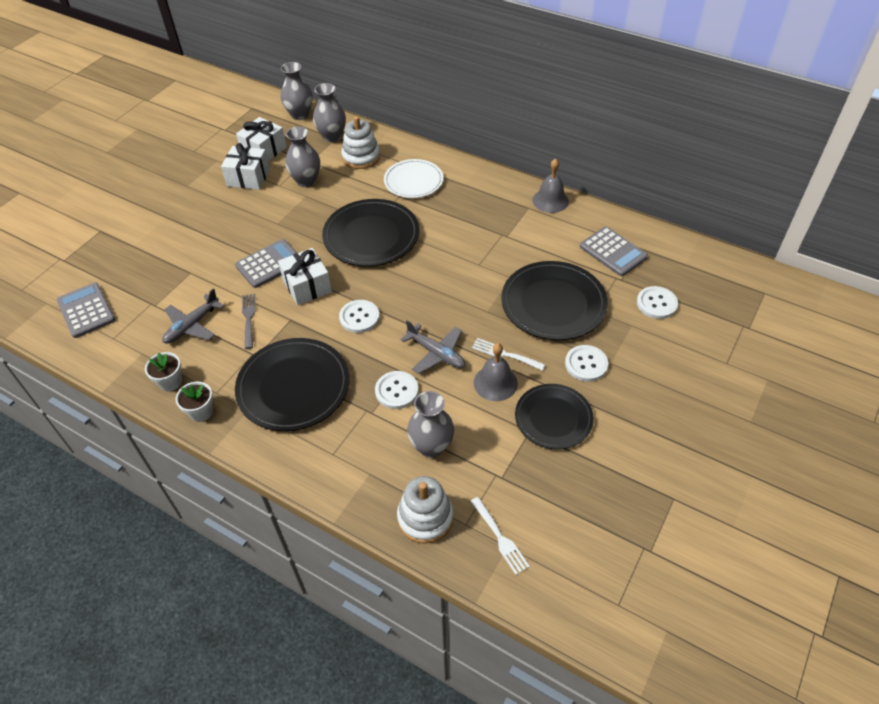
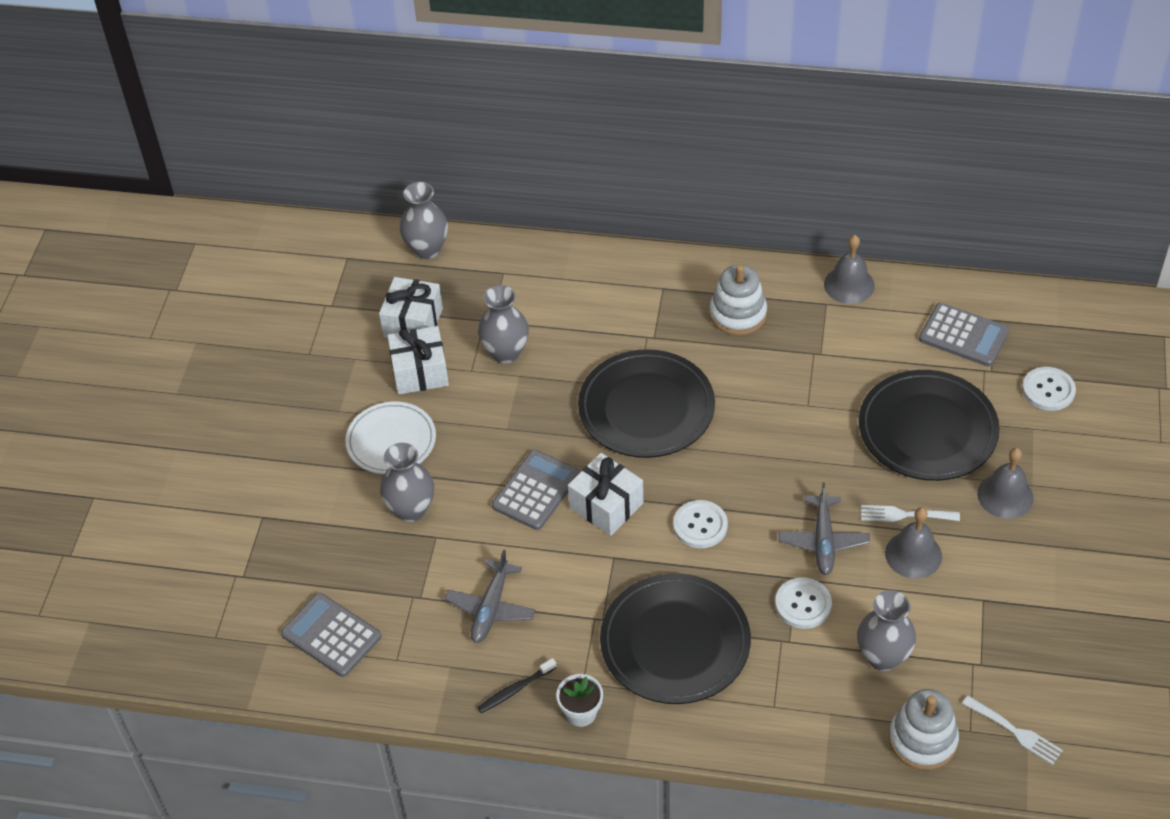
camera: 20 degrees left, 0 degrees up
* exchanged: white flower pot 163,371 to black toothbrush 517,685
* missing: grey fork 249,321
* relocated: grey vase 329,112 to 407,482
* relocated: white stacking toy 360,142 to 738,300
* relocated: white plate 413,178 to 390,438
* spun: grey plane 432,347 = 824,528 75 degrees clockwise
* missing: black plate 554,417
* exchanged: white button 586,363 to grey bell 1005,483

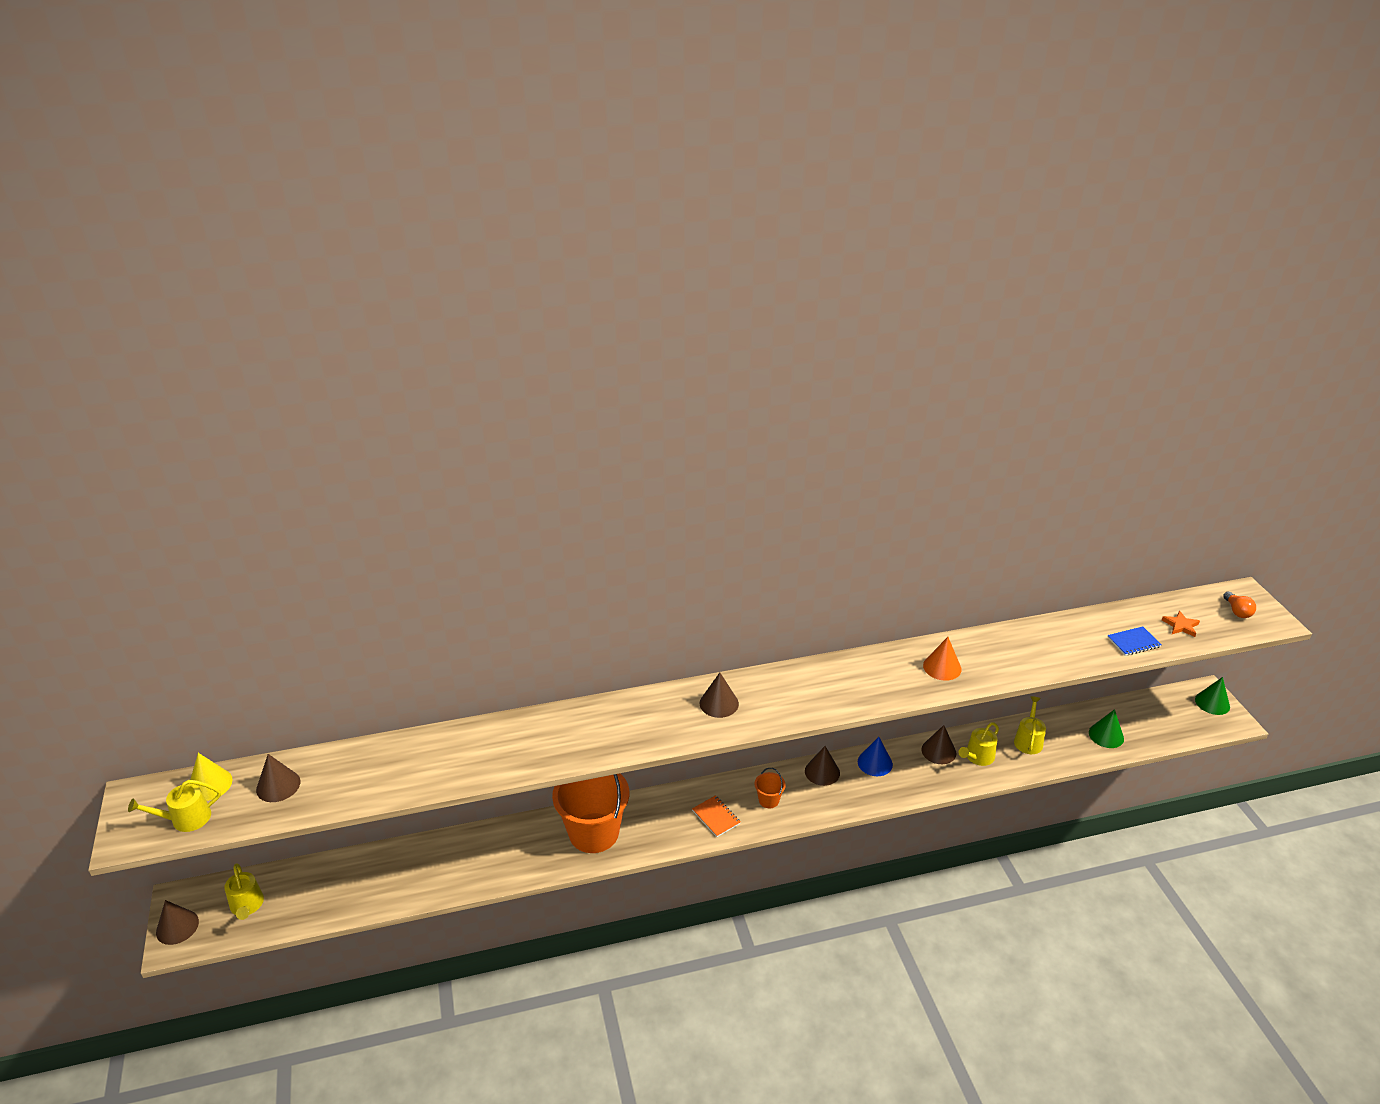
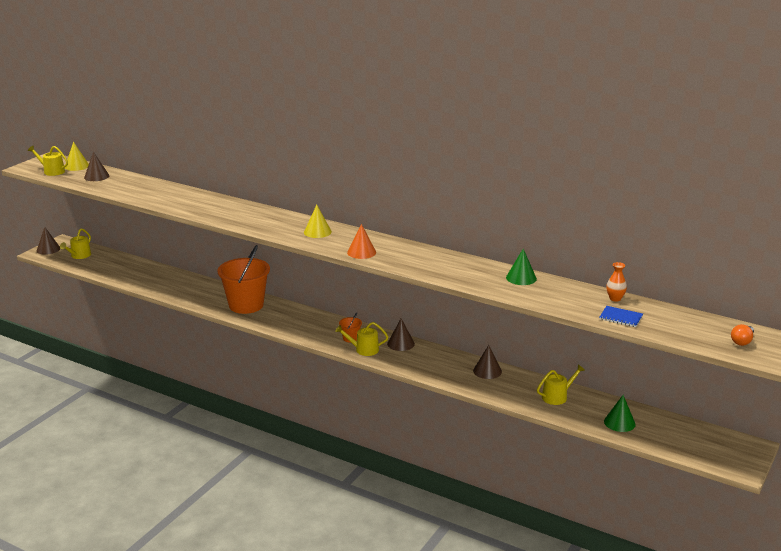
camera: 45 degrees right, 10 degrees down
* missing: orange notebook 716,816
* colour: brown cone 719,695 to yellow cone 318,221
* missing: blue cone 875,756
* relocated: orange cone 942,659 to 361,241
* relocated: yellow watering can 978,744 to 361,339
* missing: orange star 1181,624
* relocated: green cone 1212,696 to 521,267
* appeared: orange vase 616,282

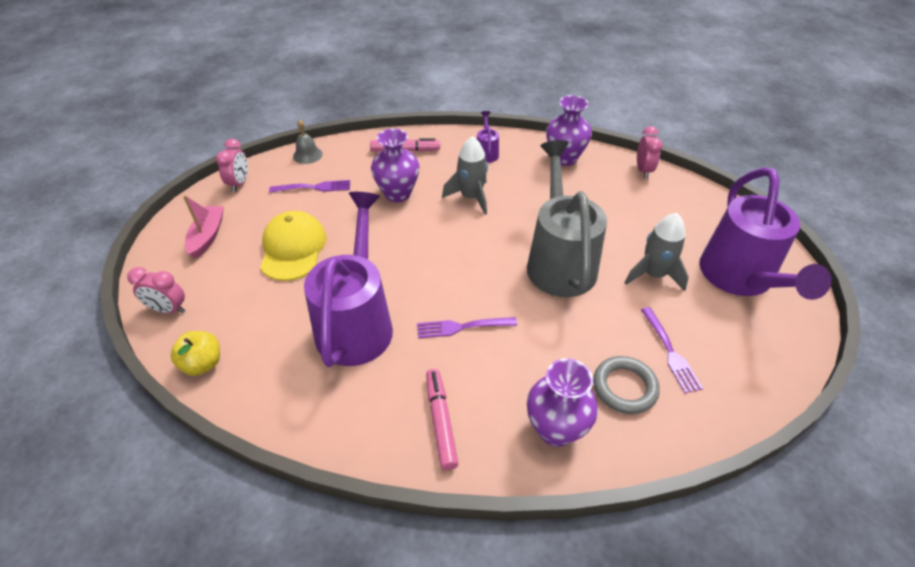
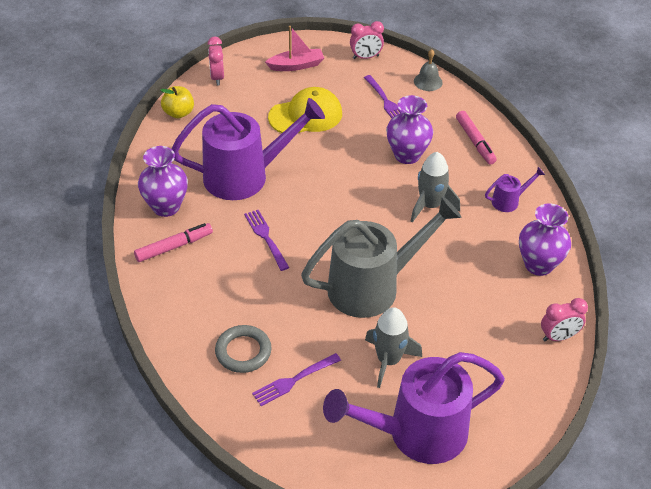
camera: 70 degrees right, 0 degrees up
* relocated: purple vase 562,402 to 163,181

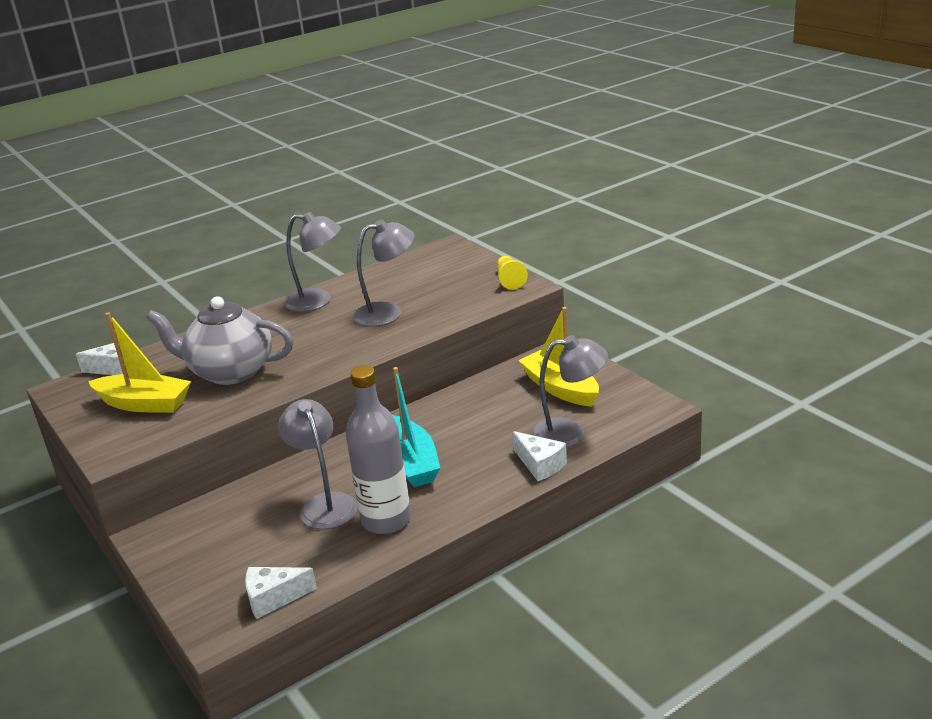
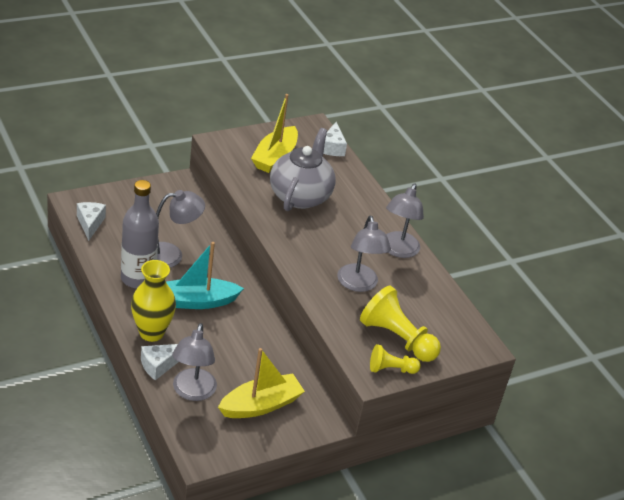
camera: 90 degrees right, 10 degrees up
* appeared: yellow vase 153,301
* appeared: yellow pawn 400,324

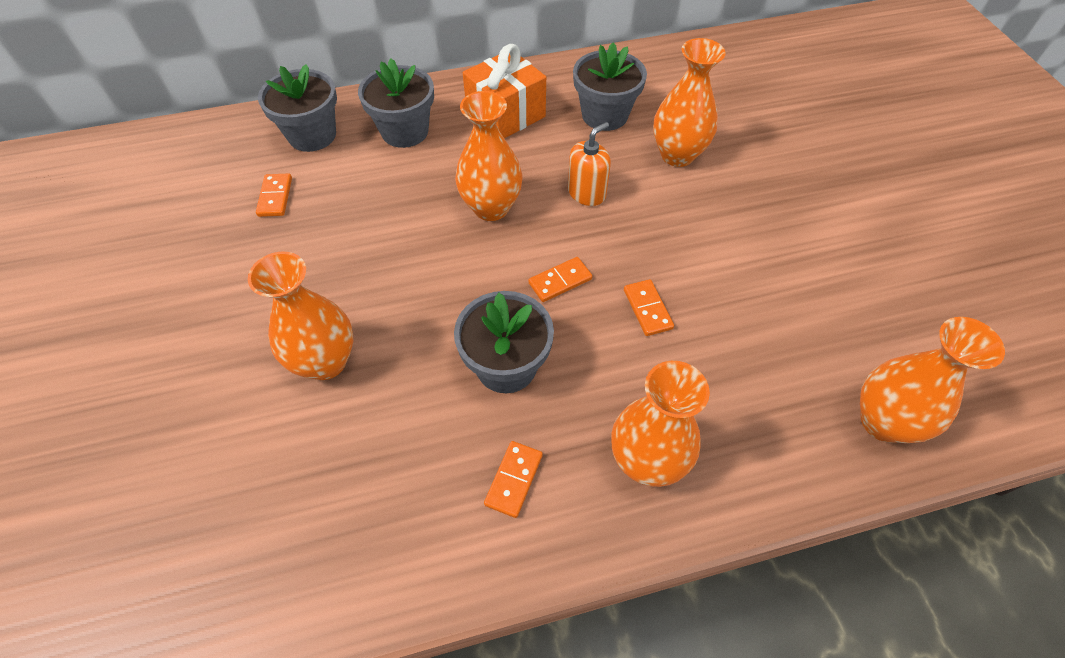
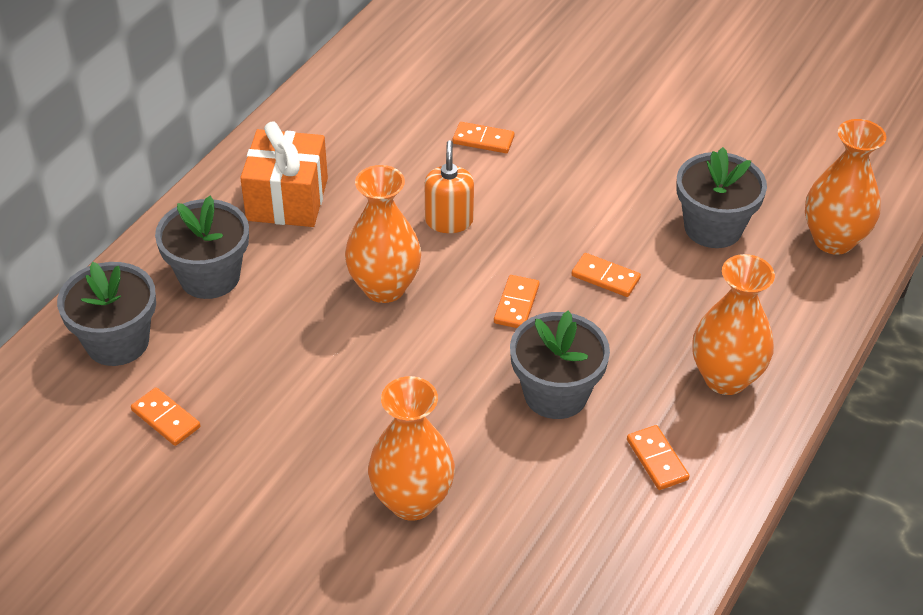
camera: 45 degrees left, 10 degrees down
* relocated: grey flower pot 610,86 to 721,197
* exchanged: orange vase 689,102 to orange domino 484,137

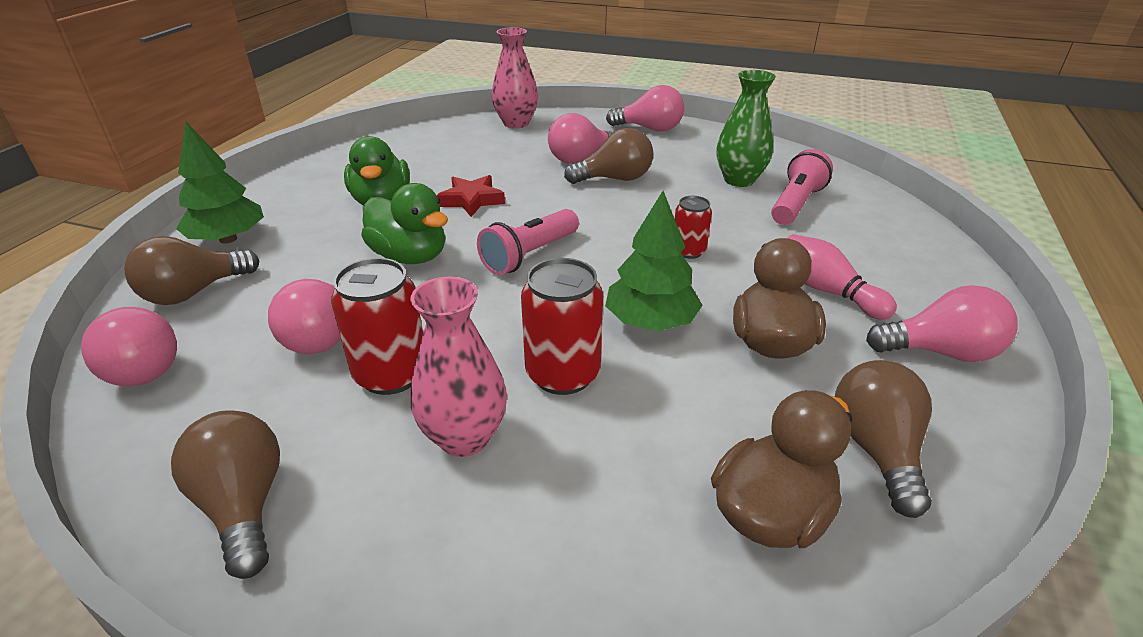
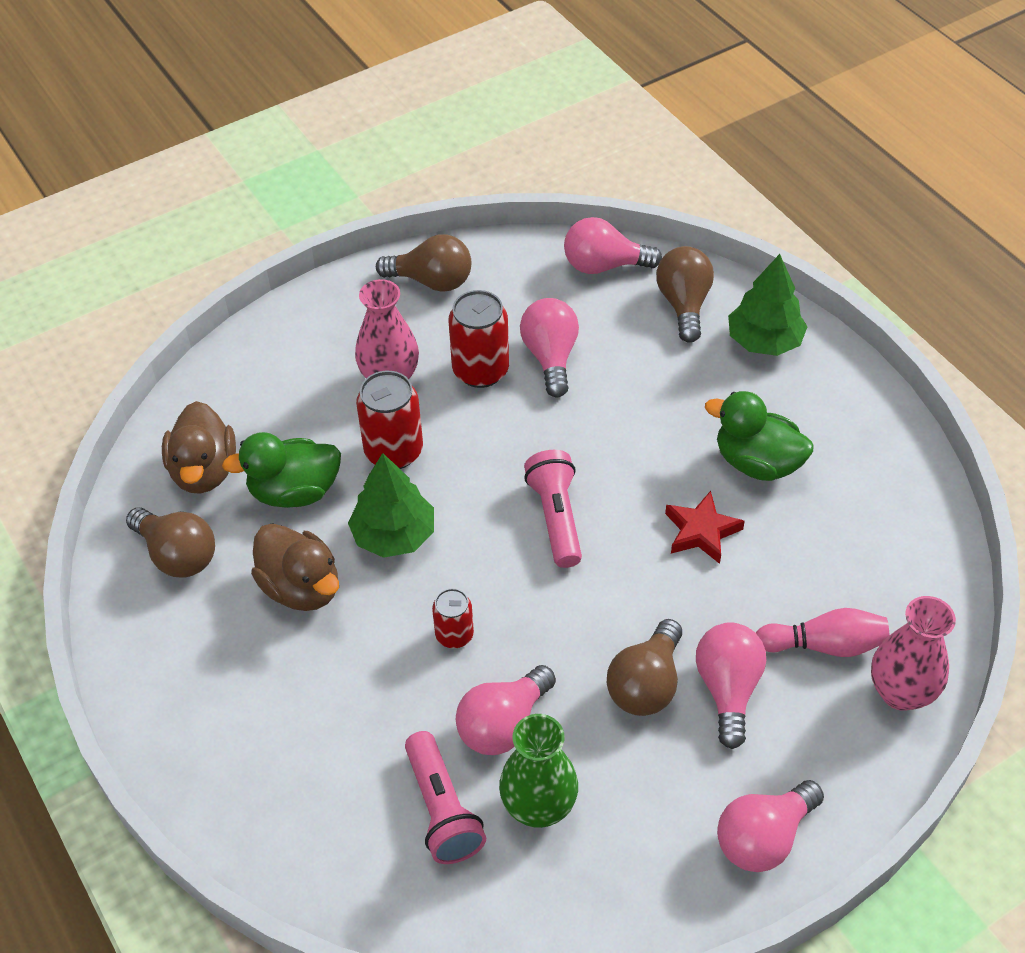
camera: 130 degrees right, 15 degrees up
* relocated: green duck 404,223 to 281,470
* relocated: pink bowling pin 842,277 to 823,632
* relocated: pink light bulb 942,323 to 506,710

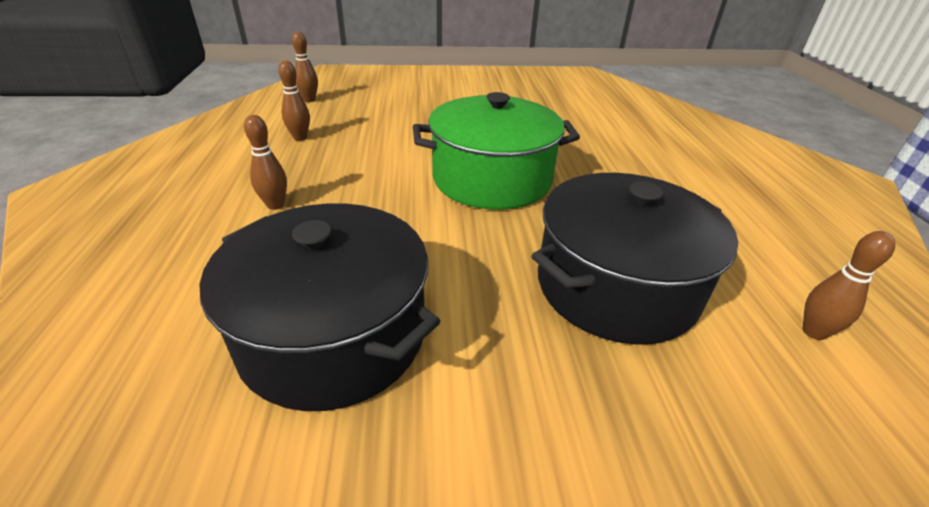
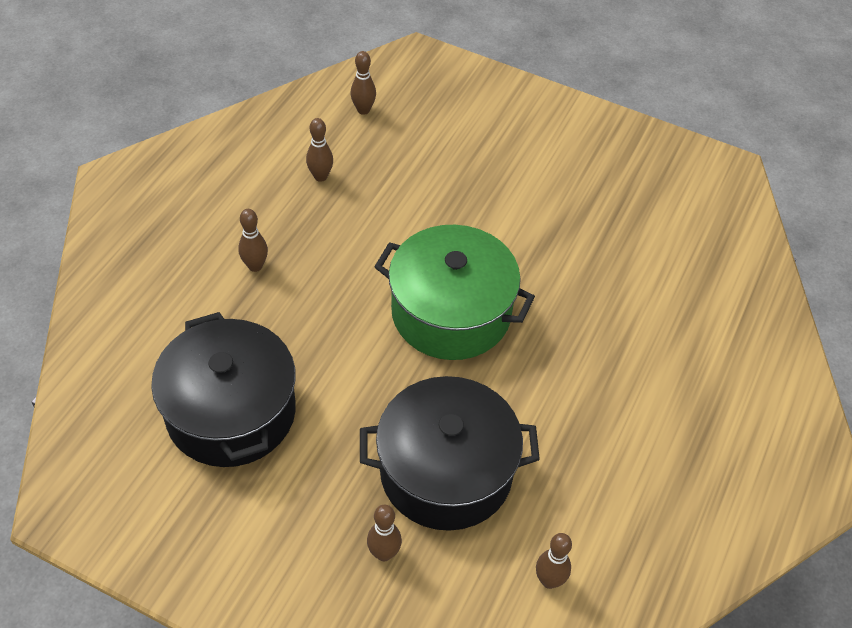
camera: 30 degrees right, 15 degrees up
* appeared: brown bowling pin 384,533

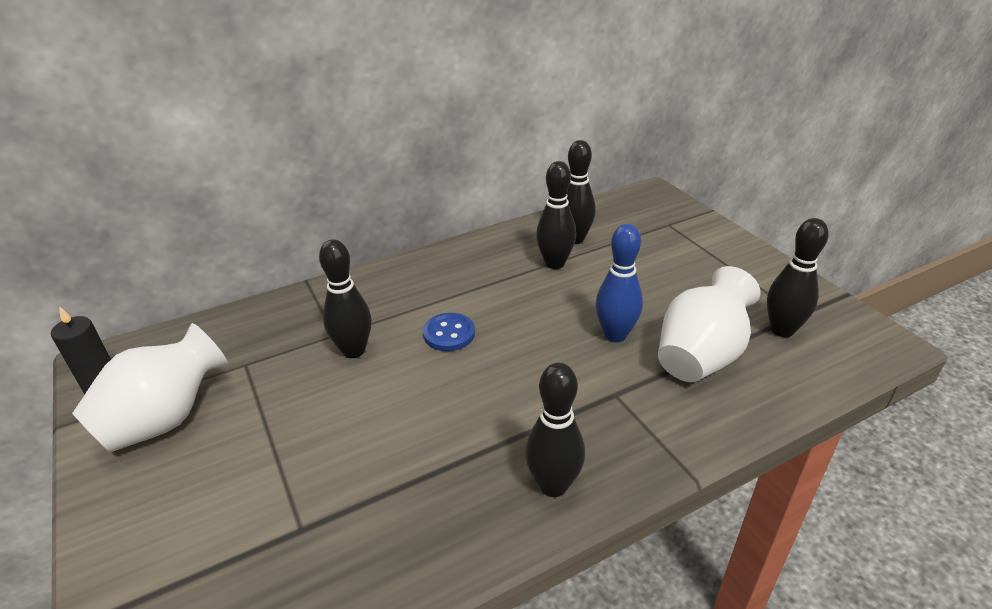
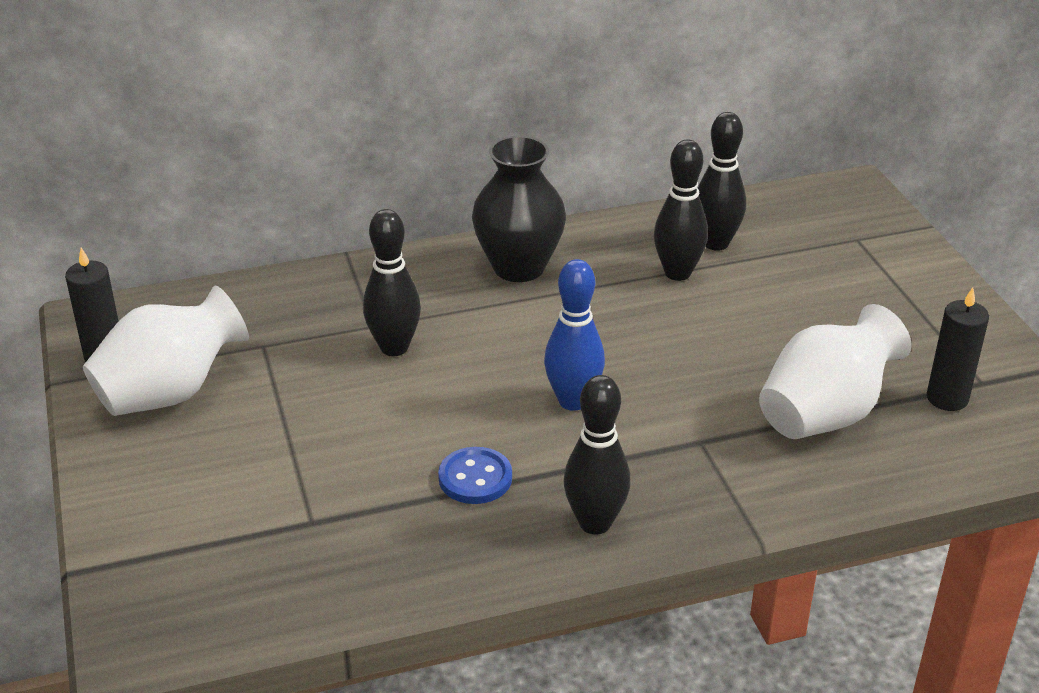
camera: 10 degrees right, 0 degrees up
* relocated: blue button 449,332 to 475,475
* relocated: blue bowling pin 619,283 to 574,335
* exchanged: black bowling pin 798,277 to black candle 958,349
* appeared: black vase 519,209

